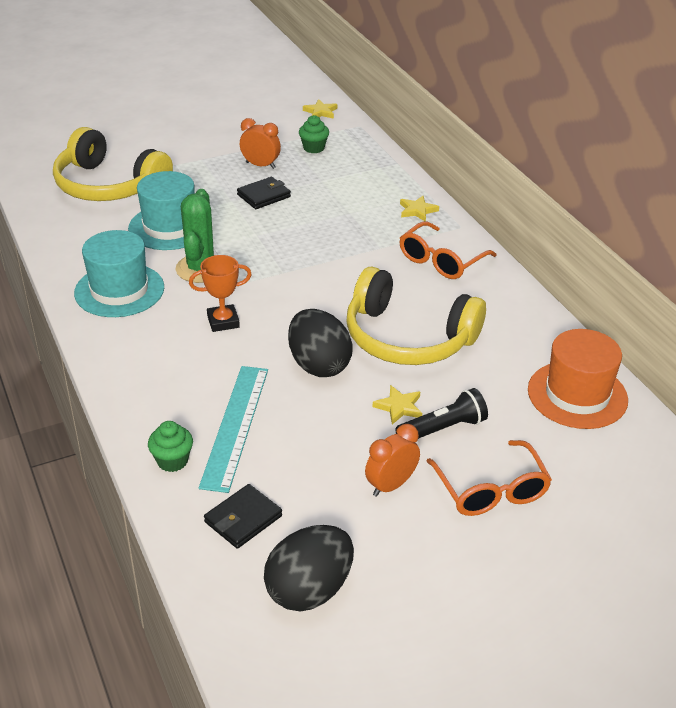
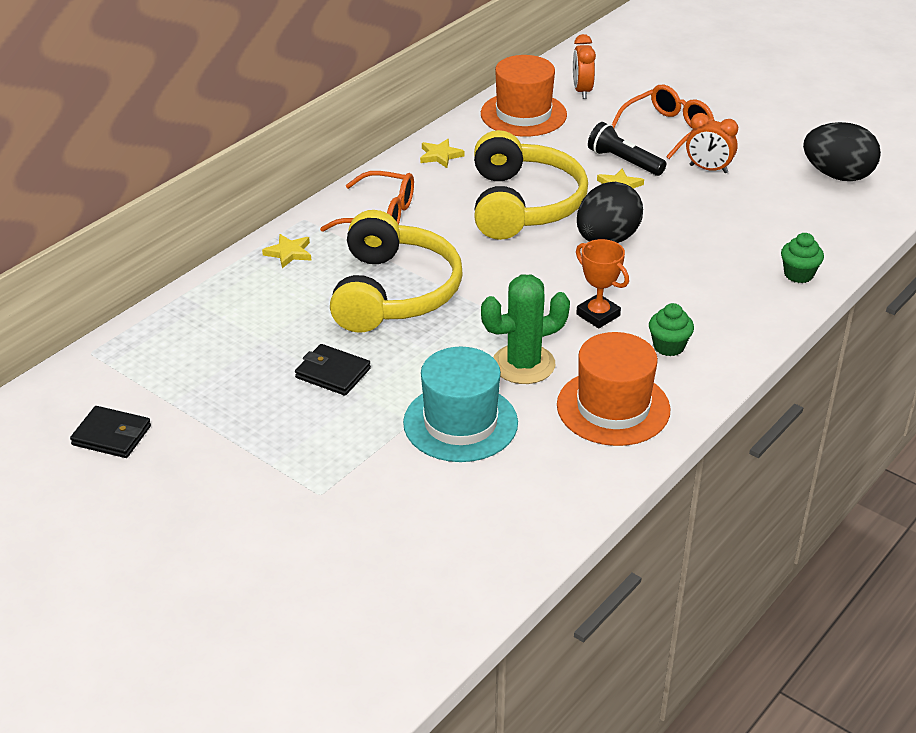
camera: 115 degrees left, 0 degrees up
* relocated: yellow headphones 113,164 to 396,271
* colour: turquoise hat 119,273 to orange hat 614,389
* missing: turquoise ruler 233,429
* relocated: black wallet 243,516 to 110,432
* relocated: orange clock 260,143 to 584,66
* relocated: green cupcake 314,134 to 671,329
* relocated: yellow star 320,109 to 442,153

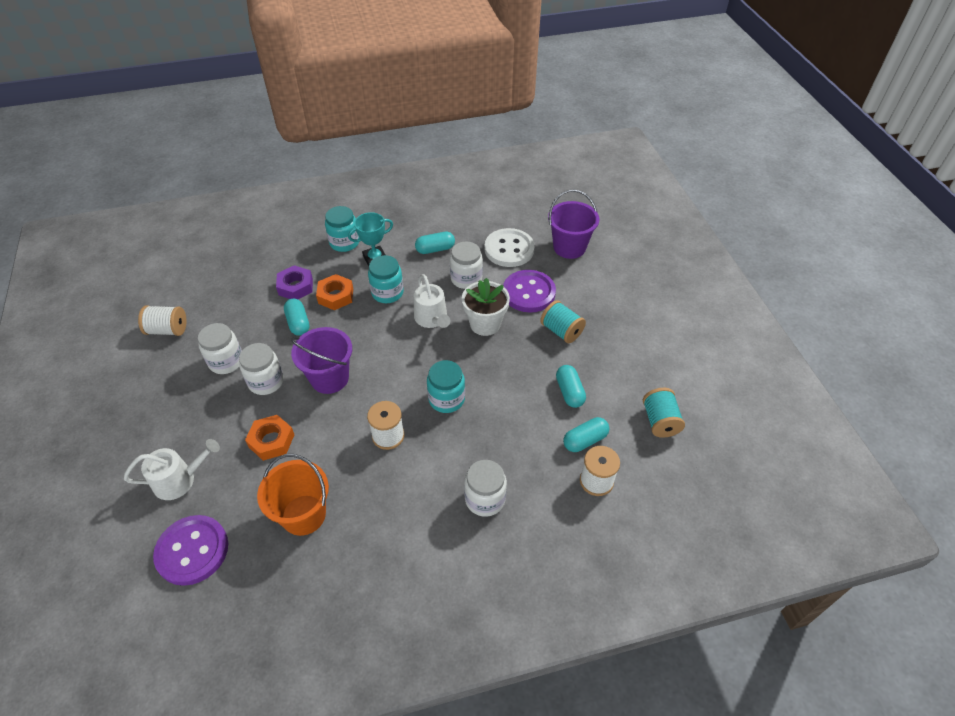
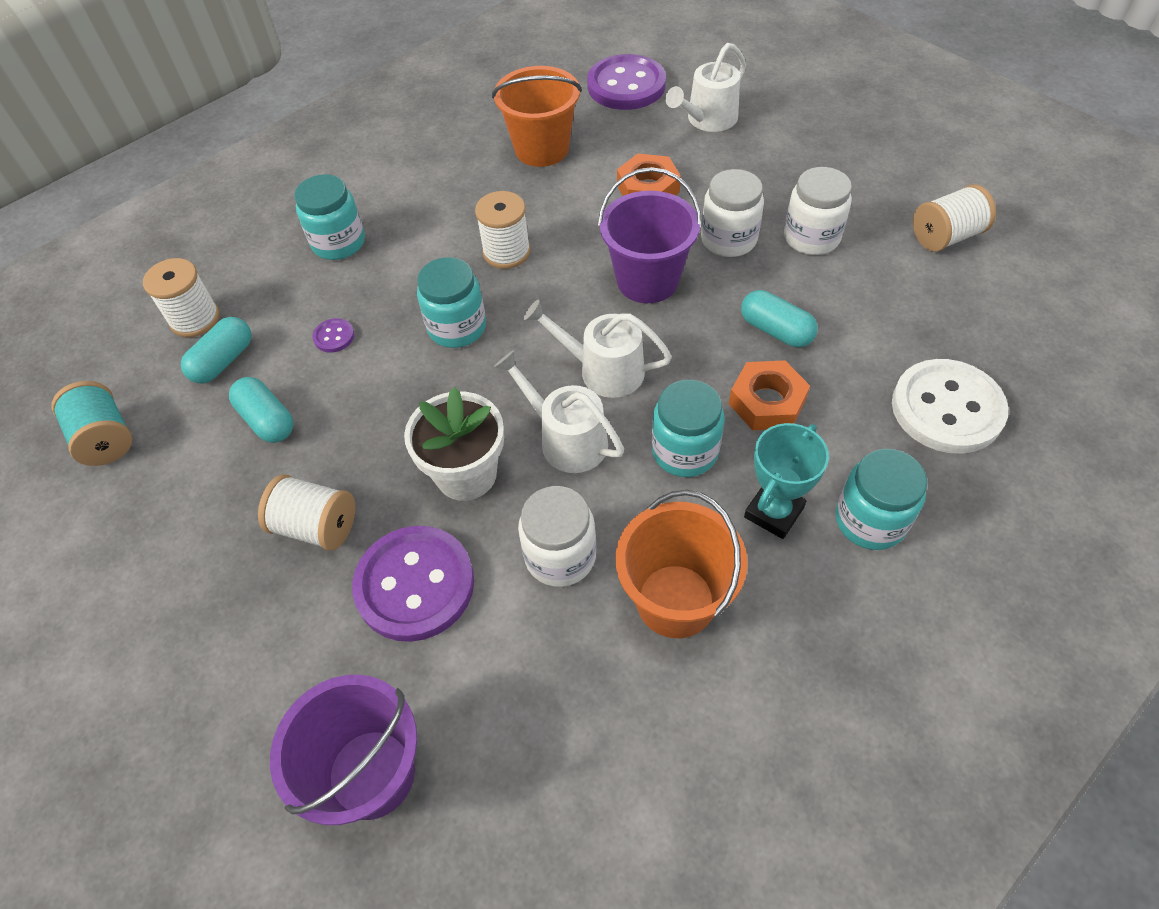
camera: 155 degrees right, 5 degrees up
* missing: purple nut 294,282
* exchanged: turquoise capsule 435,243 to orange bucket 682,564
* colour: white jar 485,488 to turquoise jar 329,217
* relocated: white button 509,247 to 950,406
* colour: turquoise spool 563,321 to white spool 306,512
* appeared: purple button 333,335
* appeared: white watering can 598,348

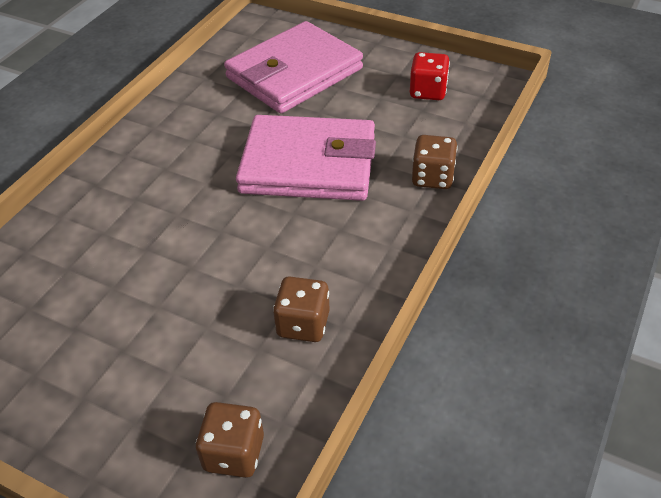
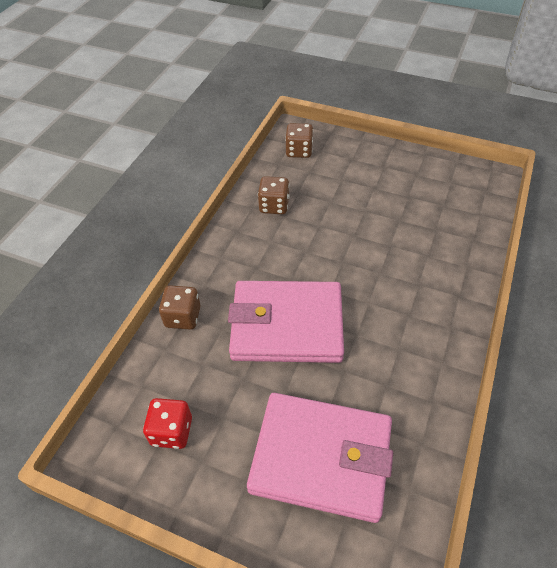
camera: 175 degrees right, 5 degrees up
* spun: pink wallet 293,67 = 320,458 60 degrees clockwise

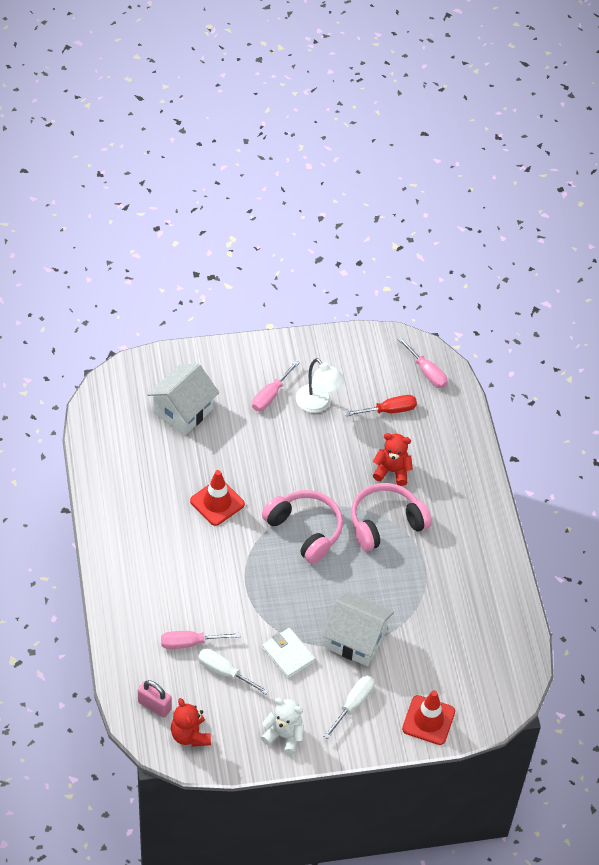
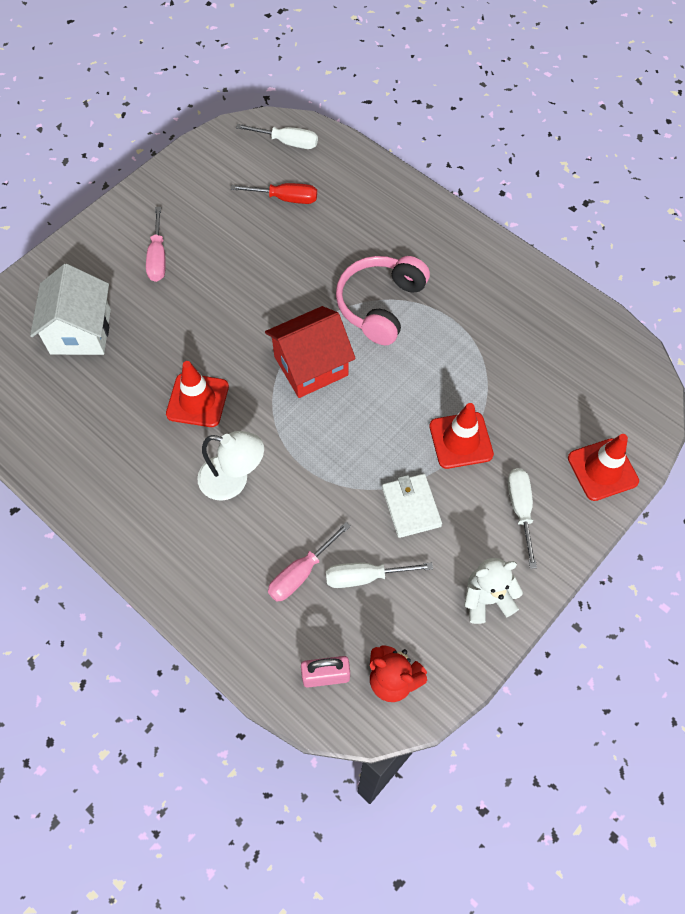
camera: 35 degrees left, 10 degrees up
* exchanged: pink headphones 302,527 to red house 310,352
* spun: white wallet 288,653 = 412,506 60 degrees clockwise
* relocated: white lamp 320,385 to 230,466
* exchanged: white house 358,629 to red traffic cone 461,436
* spun: red screwdriver 381,405 = 274,193 60 degrees clockwise
* missing: red teddy bear 393,459
* colour: pink screwdriver 423,362 to white screwdriver 277,136

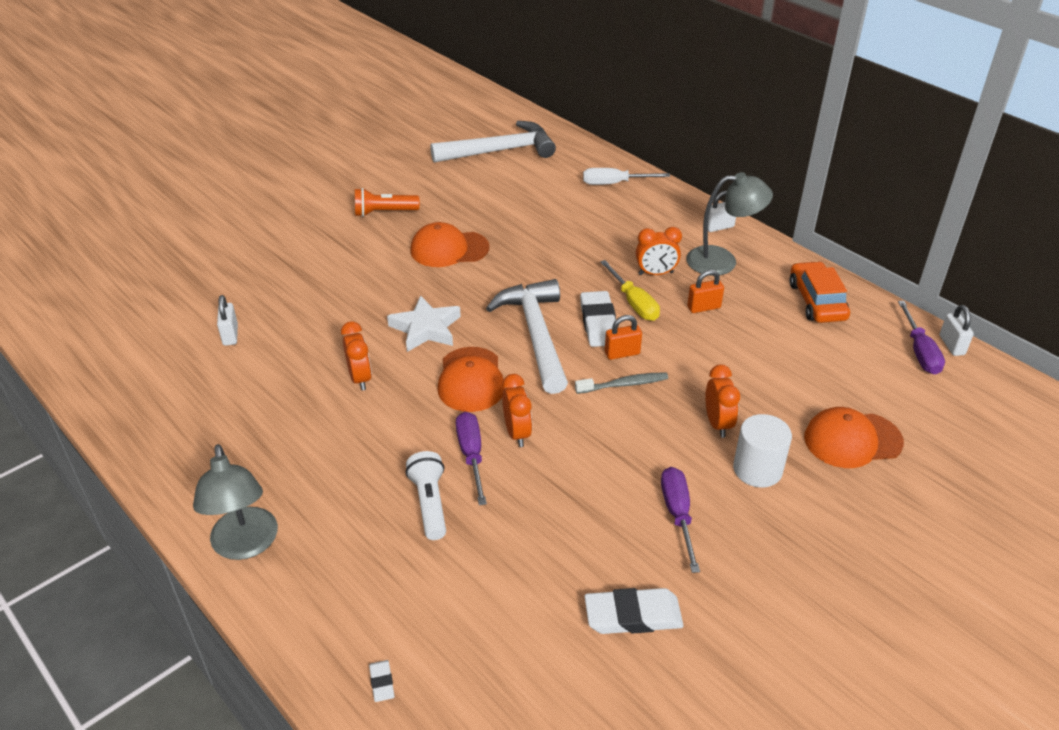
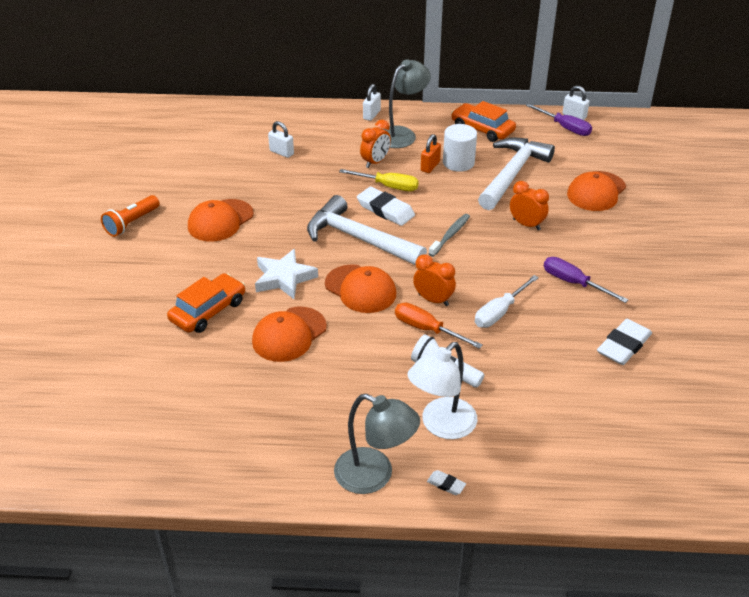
camera: 45 degrees left, 0 degrees up
* relocated: white padlock 227,320 to 281,139
* exchanged: orange clock 356,356 to orange cap 289,334
* relocated: white eraser 381,681 to 446,482
* relocated: white hammer 493,142 to 516,174
* colour: purple screwdriver 471,458 to orange screwdriver 439,326
* relocated: white screwdriver 626,176 to 507,301
* missing: orange padlock 623,337
* relocated: white cylinder 762,451 to 460,148
* appeared: orange car 206,303
* appeared: white lamp 442,390

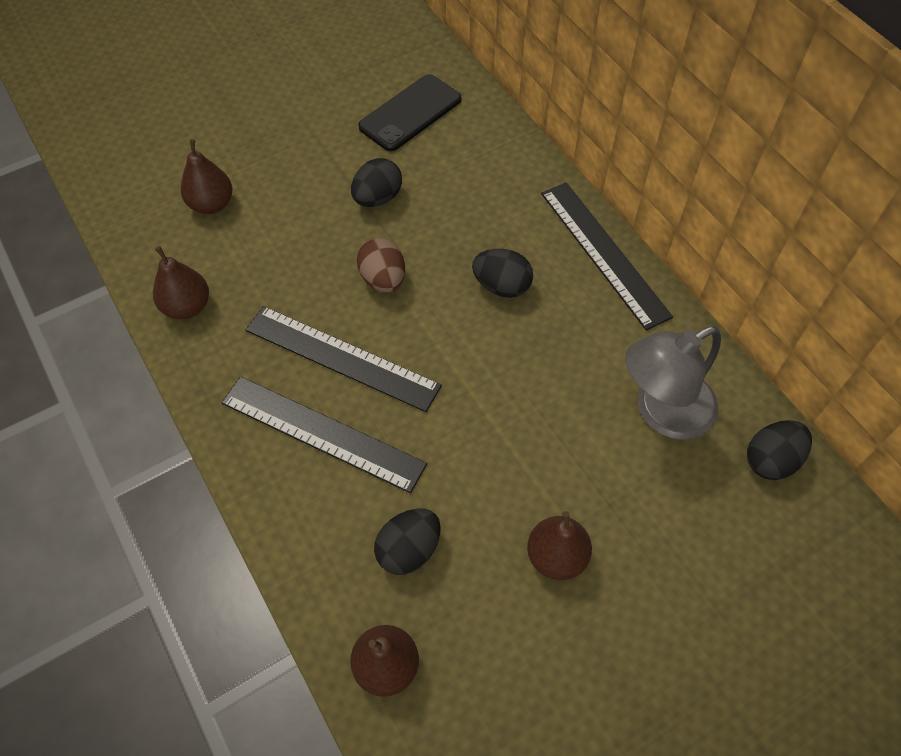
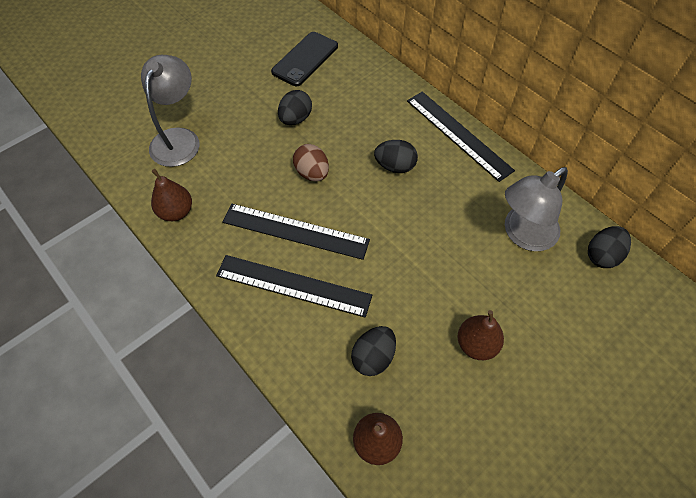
camera: 10 degrees left, 0 degrees up
* exchanged: brown pear 207,176 to grey lamp 170,111

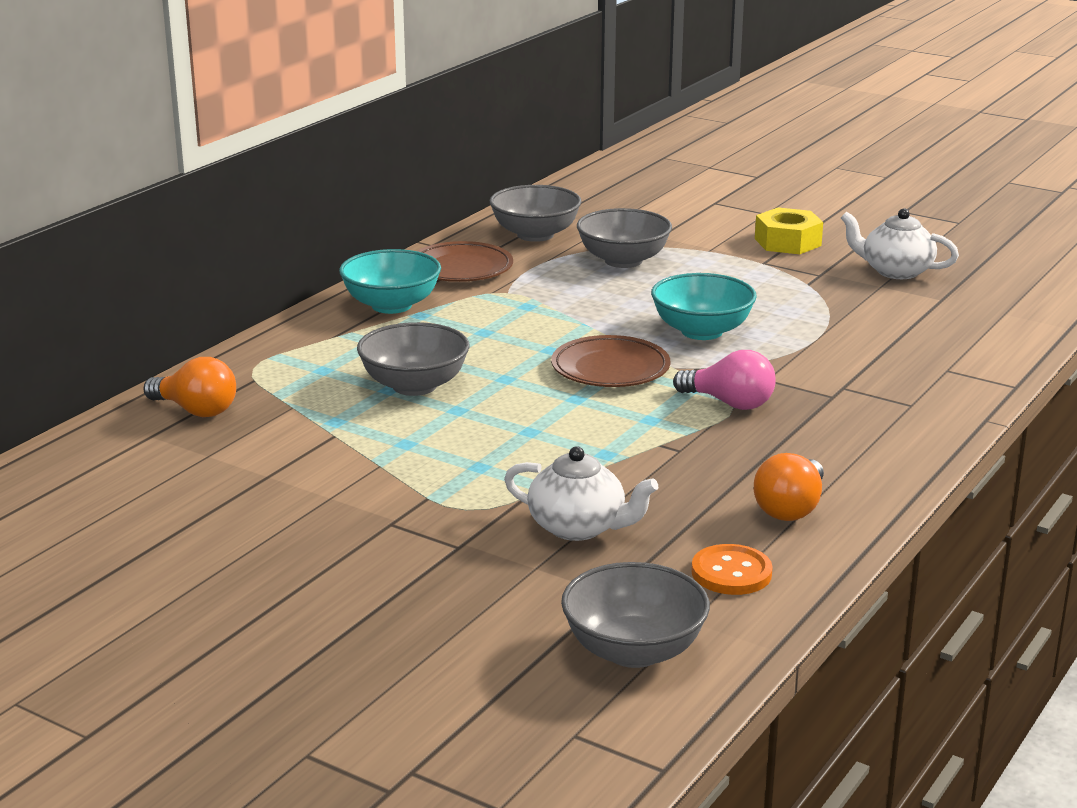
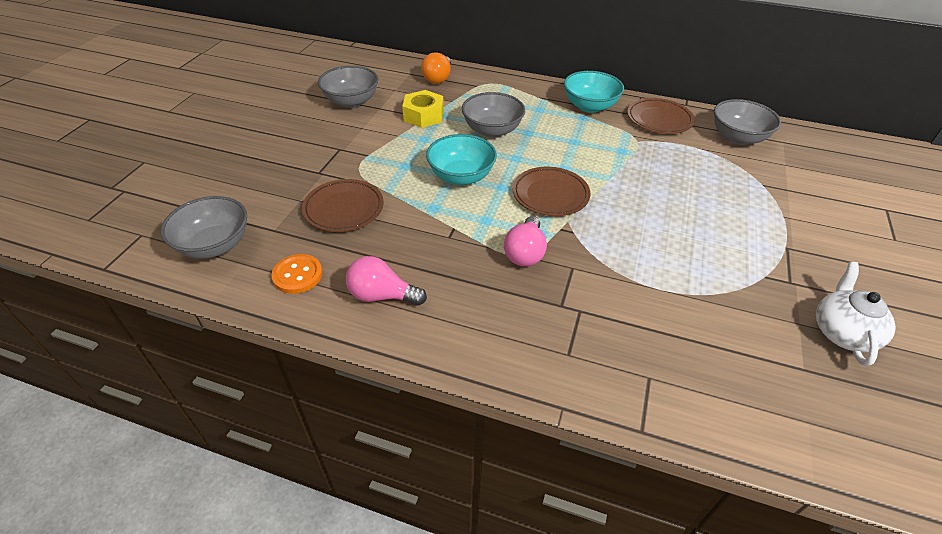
camera: 75 degrees right, 20 degrees up
* exchanged: white teapot 581,493 to brown plate 343,205
* relocated: grey bowl 624,238 to 348,87
* relocated: turquoise bowl 704,306 to 461,159
* colour: orange light bulb 789,487 to pink light bulb 386,280
* relocated: yellow nut 789,230 to 423,109

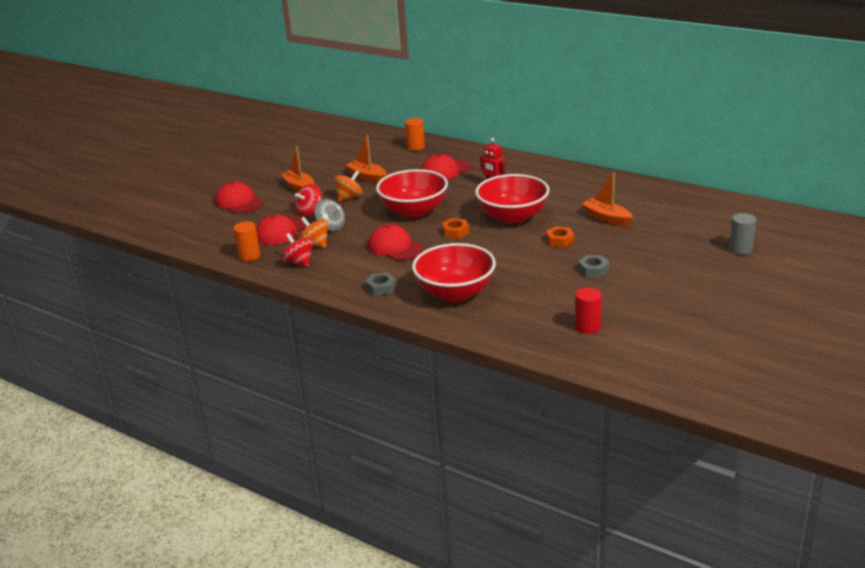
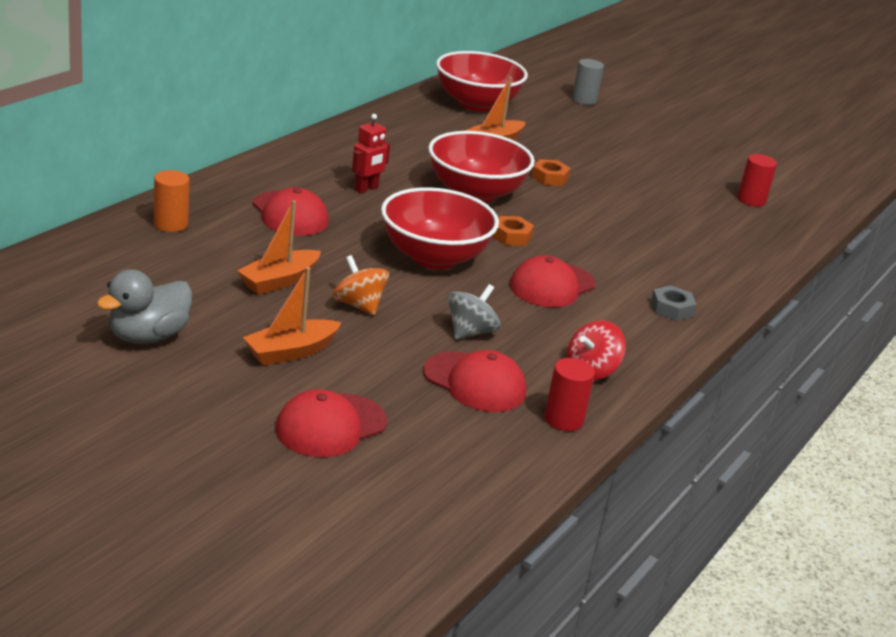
camera: 95 degrees left, 0 degrees up
* colour: orange cylinder 246,241 to red cylinder 570,394
* missing: red spinning top 308,200
* missing: orange spinning top 313,232
* relocated: red bowl 454,272 to 482,81
* missing: grey nut 593,266
* appeared: grey duck 144,306

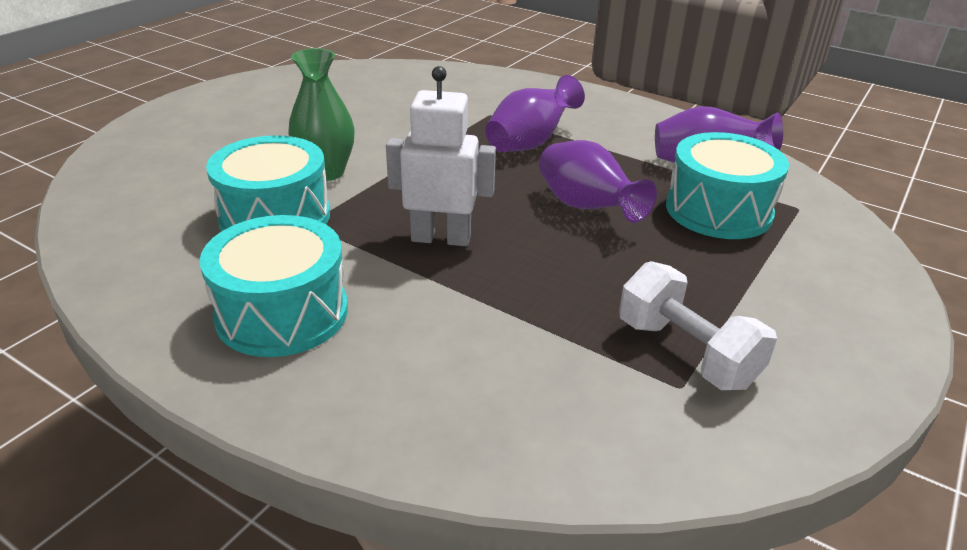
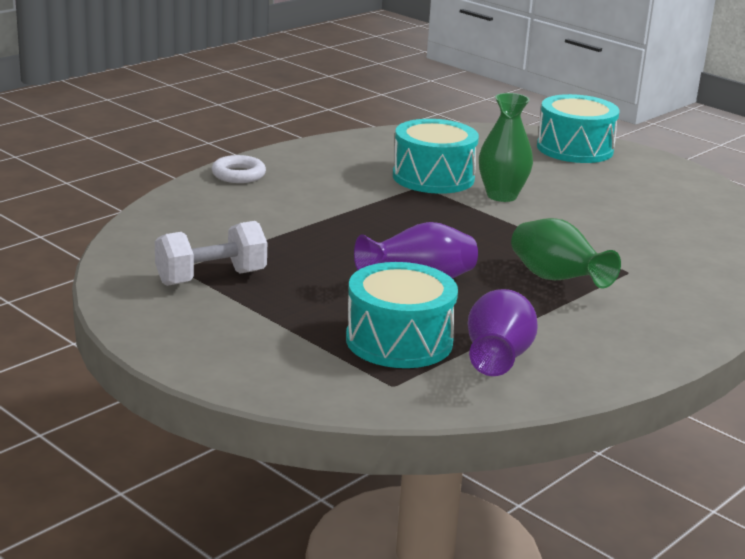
camera: 100 degrees right, 10 degrees down
* relocated: turquoise drum 274,286 to 578,128
* missing: white robot 441,156
* colour: purple vase 535,113 to green vase 566,253
* appeared: white ring 238,169

